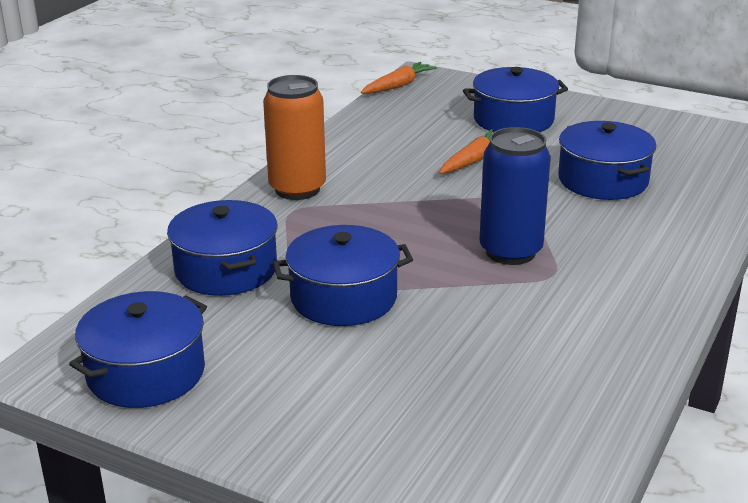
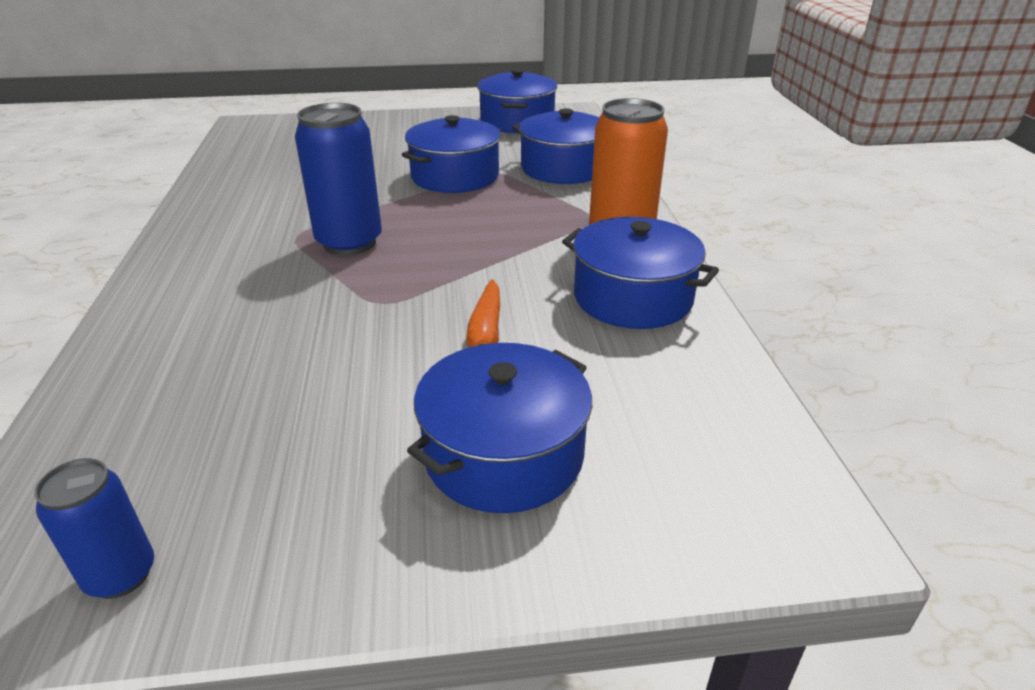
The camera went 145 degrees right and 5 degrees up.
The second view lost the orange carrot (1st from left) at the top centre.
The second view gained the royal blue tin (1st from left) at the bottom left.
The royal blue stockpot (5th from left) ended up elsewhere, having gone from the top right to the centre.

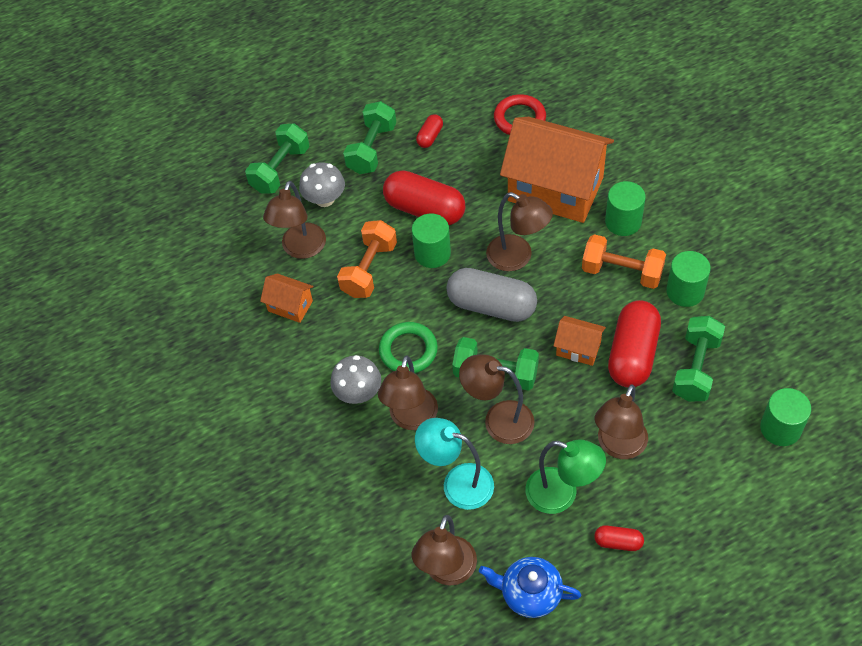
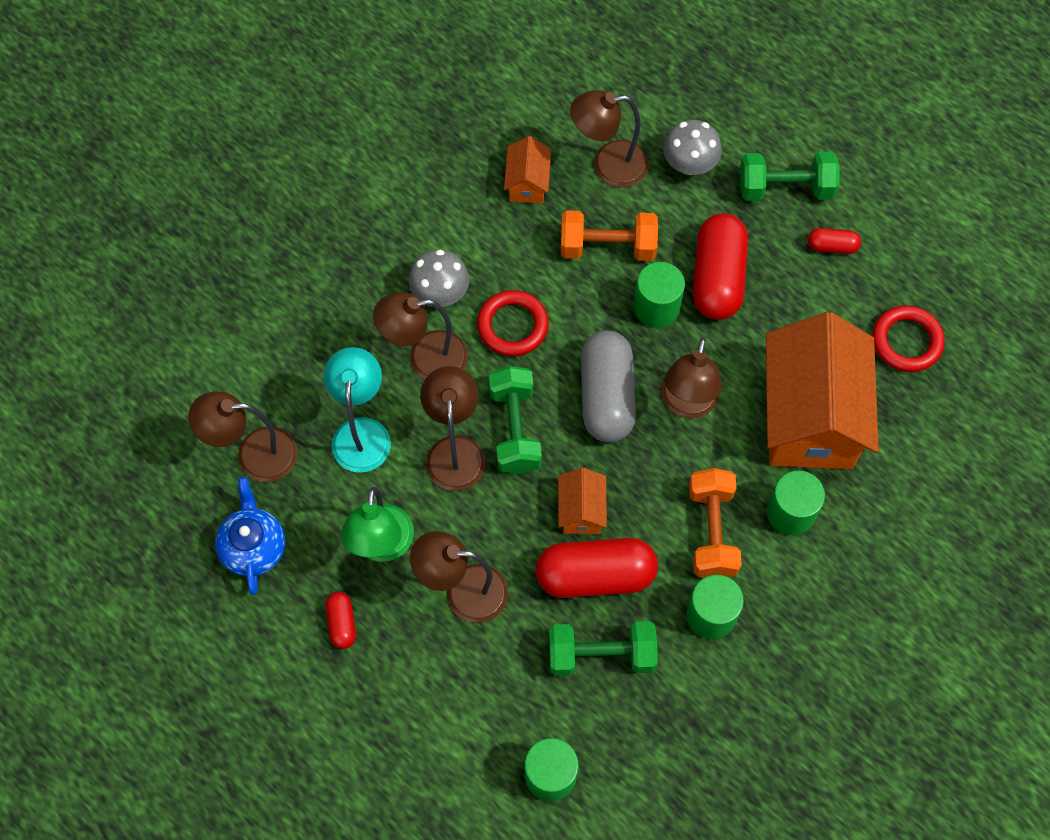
The camera went 65 degrees right and 10 degrees up.
The second view lost the leaf-green hand weight (1st from left) at the top left.
What was the leaf-green hoop at the centre turned into the red hoop (1st from left) at the centre.

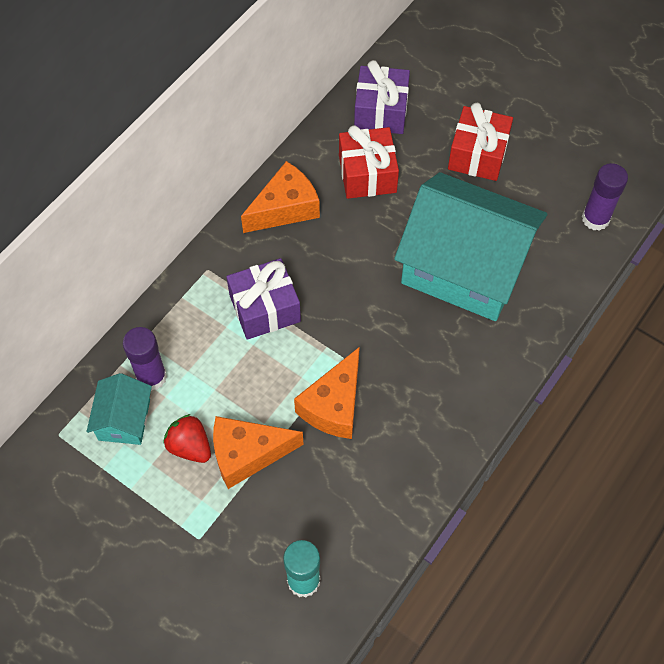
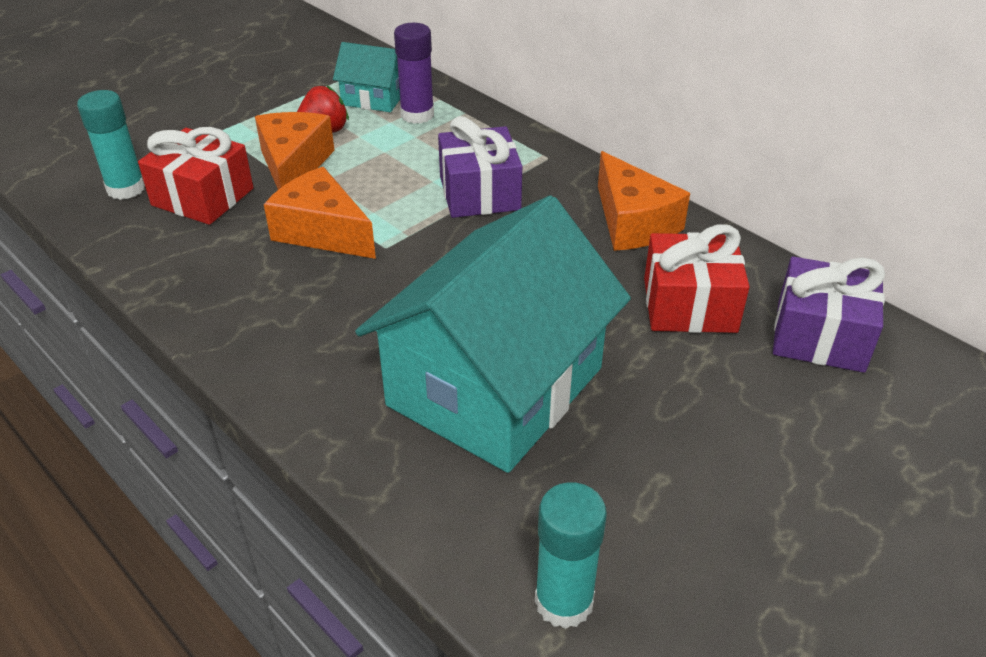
The camera went 100 degrees right and 20 degrees down.
The red gift (2nd from left in the first image) ended up elsewhere, having gone from the top right to the top left.
What was the purple glue (2nd from left) at the top right turned into the aqua glue (2nd from left) at the bottom centre.

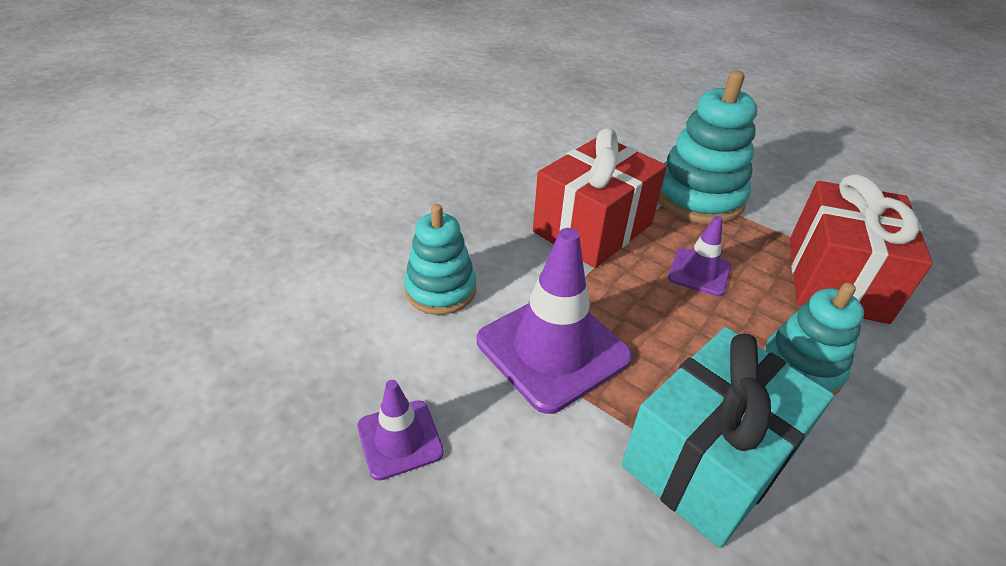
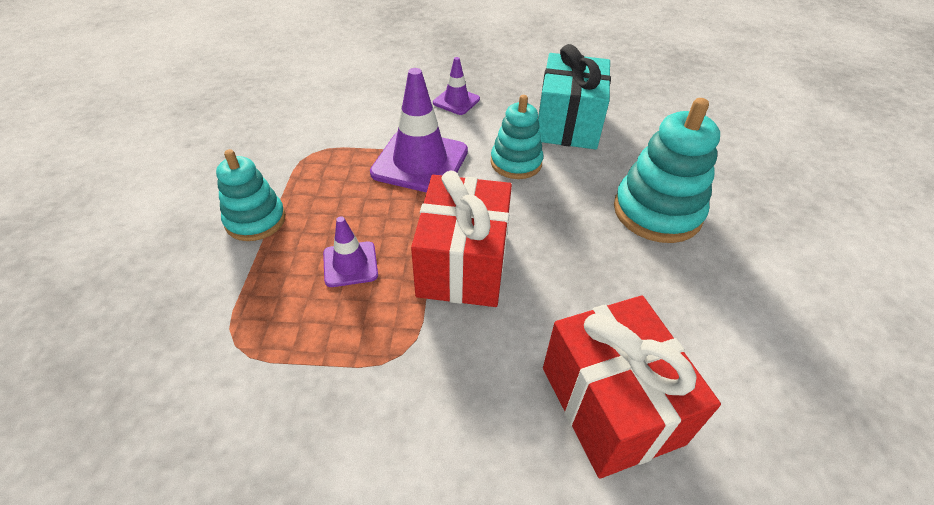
The camera went 145 degrees right and 5 degrees up.
The aqua gift ended up elsewhere, having gone from the bottom right to the top centre.
The aqua stacking toy (2nd from left in the first image) ended up elsewhere, having gone from the top right to the middle right.
The red gift (2nd from left) ended up elsewhere, having gone from the middle right to the bottom right.

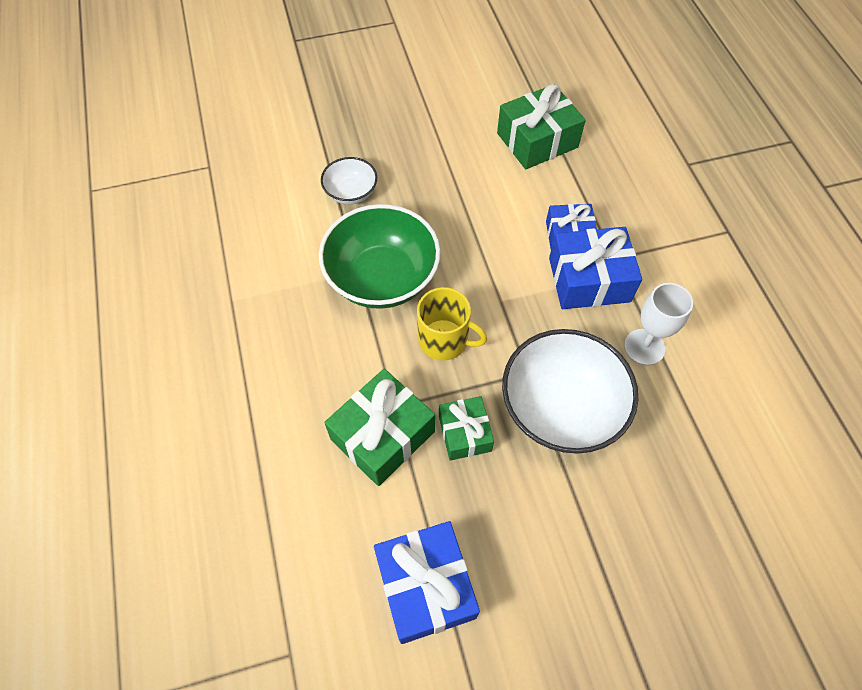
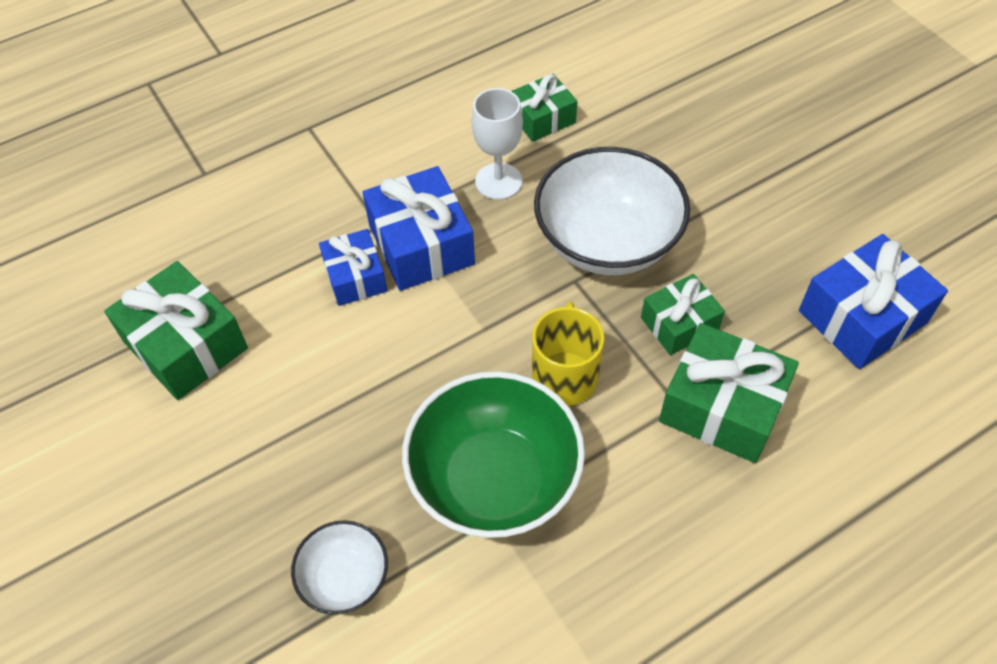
The camera went 105 degrees left and 5 degrees down.
The second view gained the leaf-green gift (2nd from left) at the top centre.

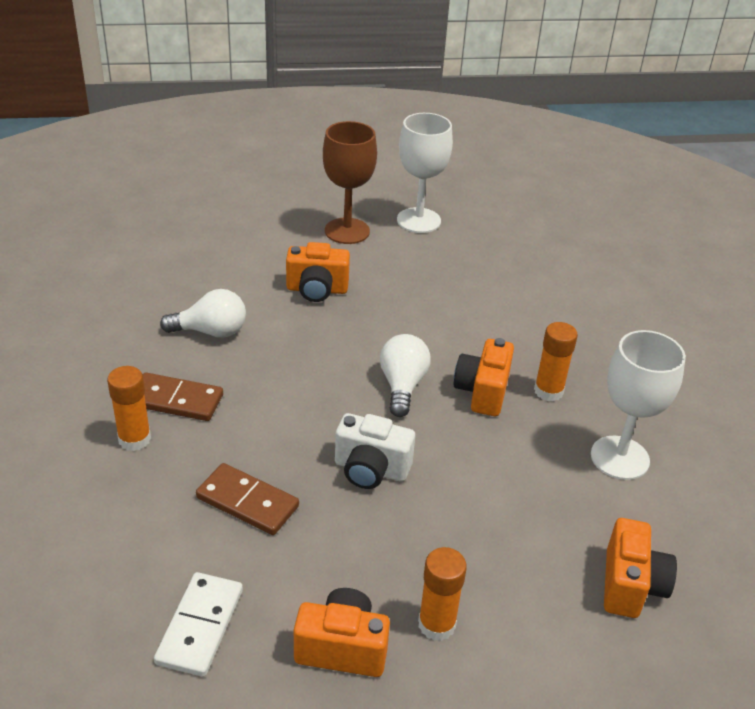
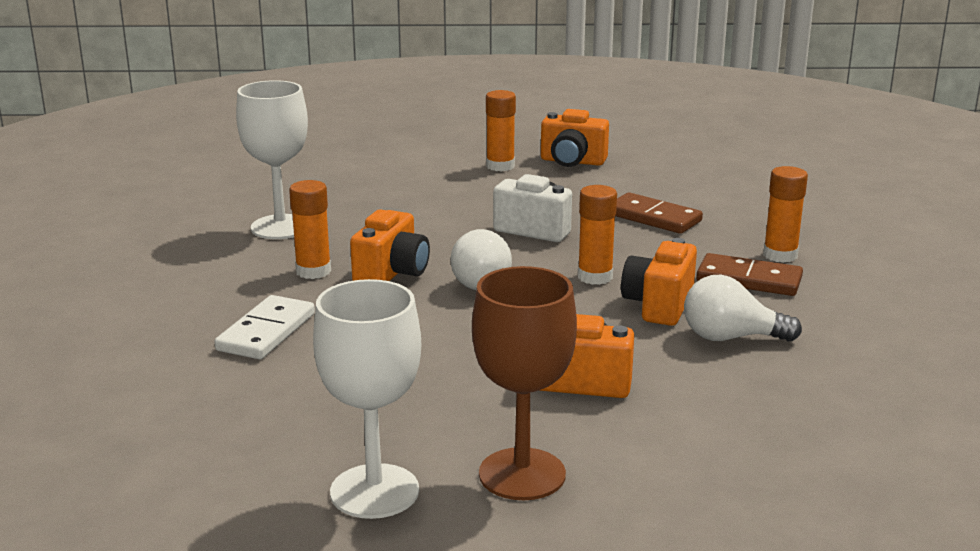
The camera went 170 degrees left and 15 degrees down.
The second view gained the orange glue (3rd from left) at the centre.
The white domino ended up elsewhere, having gone from the bottom left to the middle left.
The orange photo camera (4th from left) ended up elsewhere, having gone from the bottom right to the middle right.

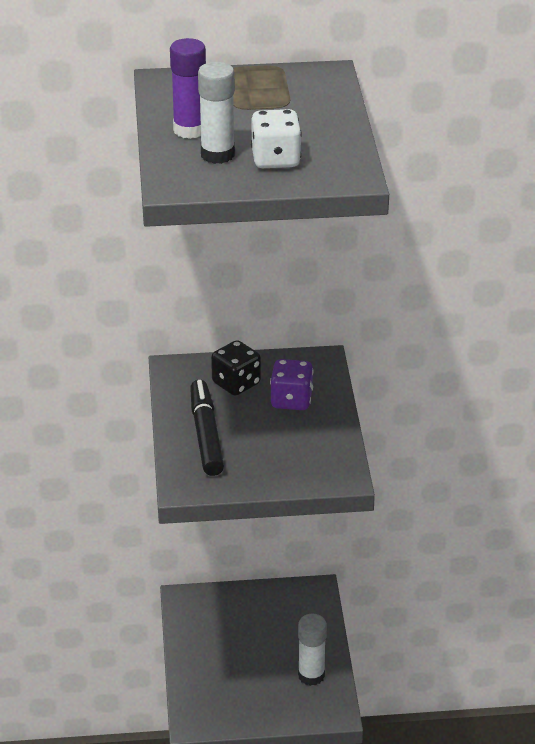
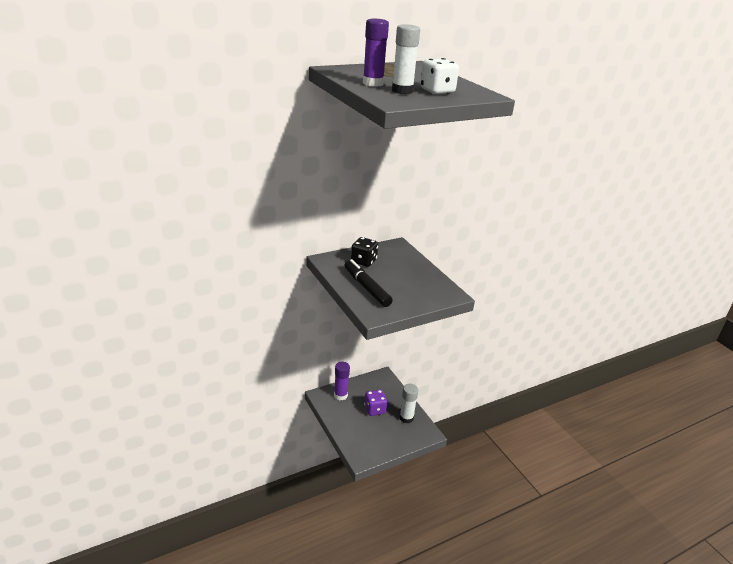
The camera went 25 degrees left and 5 degrees down.
The second view gained the purple glue (1st from left) at the bottom centre.
The purple dice ended up elsewhere, having gone from the centre to the bottom centre.

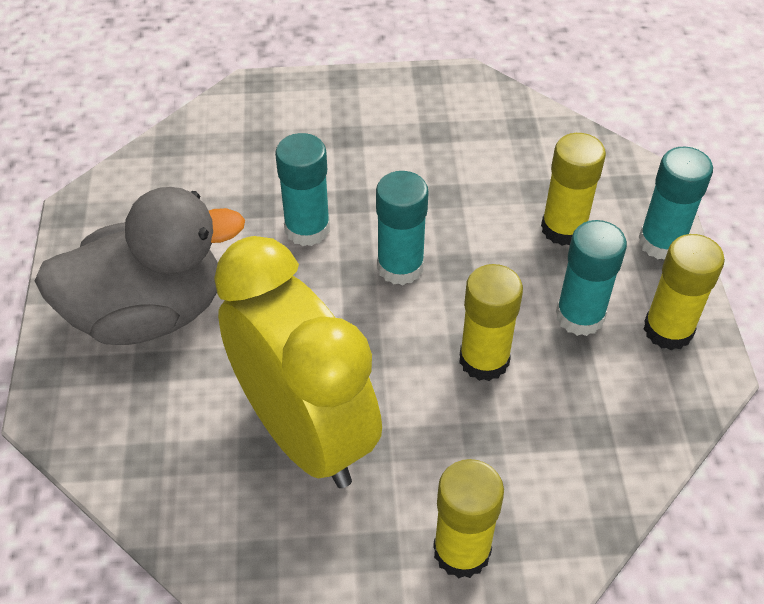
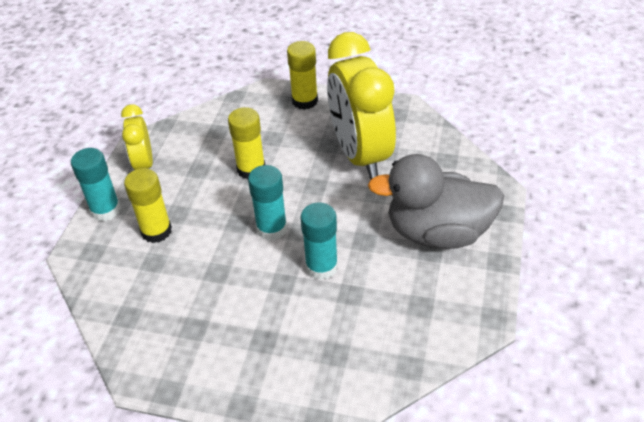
The camera went 160 degrees left and 5 degrees down.
The second view lost the aqua glue (3rd from left) at the middle right.
Where the bright yellow glue (4th from left) stood at the middle right, the bright yellow bedside clock (1st from left) came to stand at the top left.

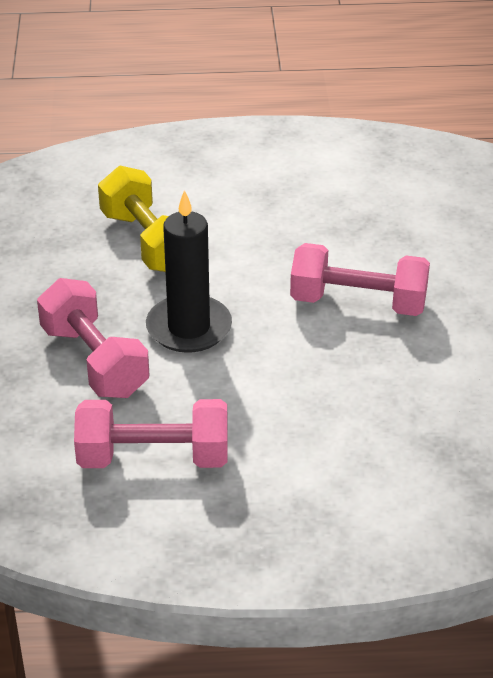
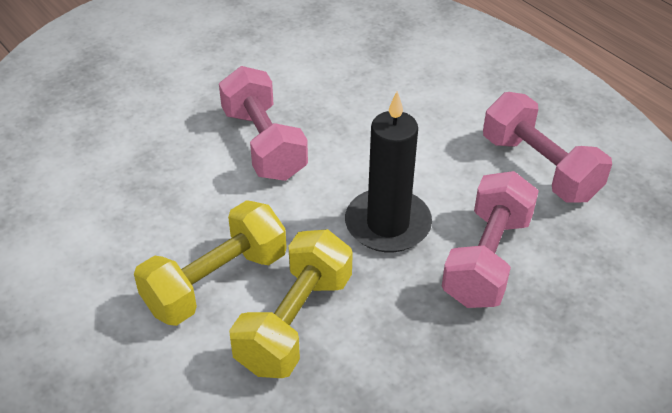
The camera went 125 degrees left and 5 degrees up.
The second view gained the bright yellow hand weight (1st from left) at the middle left.

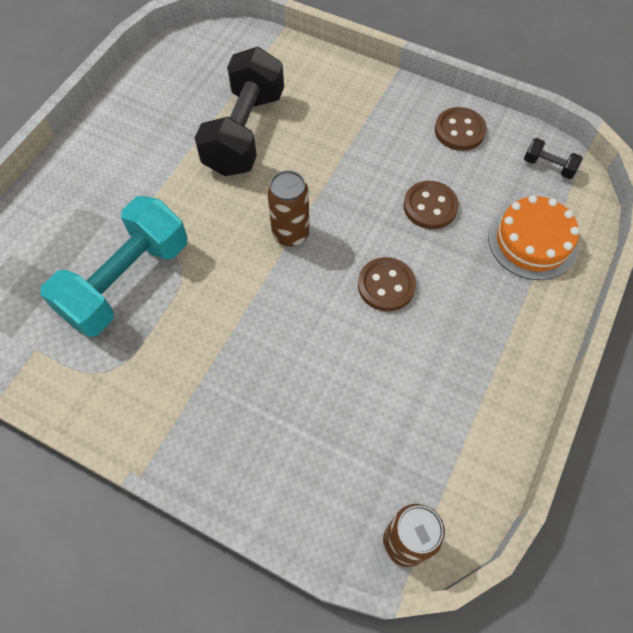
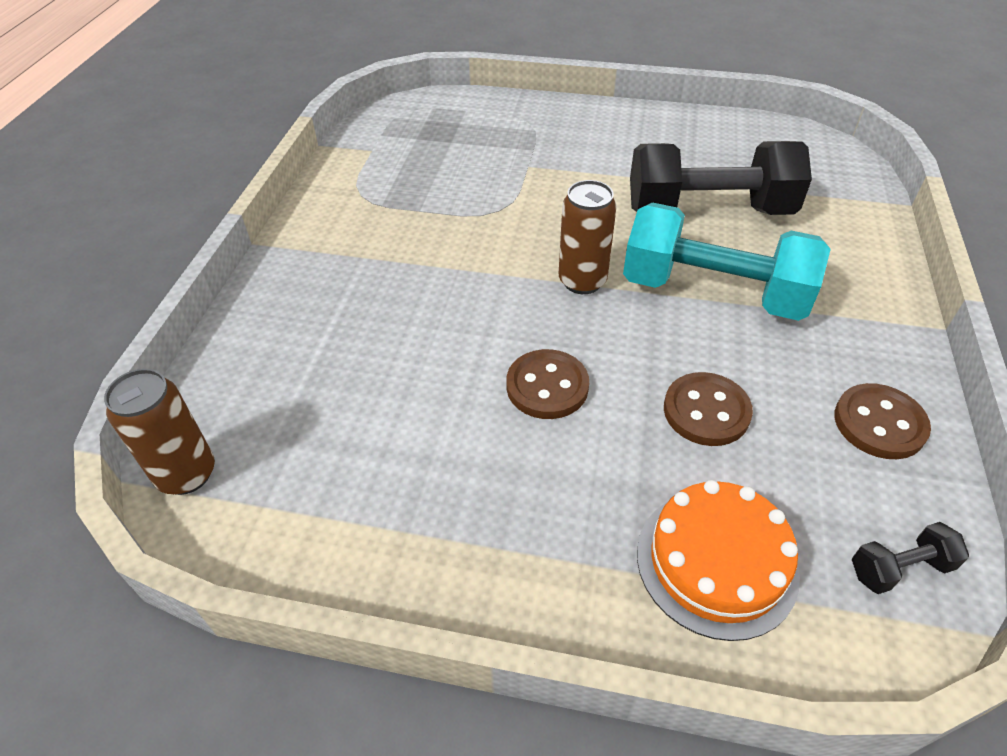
The camera went 75 degrees right and 15 degrees down.
The aqua hand weight ended up elsewhere, having gone from the middle left to the middle right.
The jet-black hand weight (2nd from left) at the top right ended up facing another way, 60 degrees clockwise from before.

